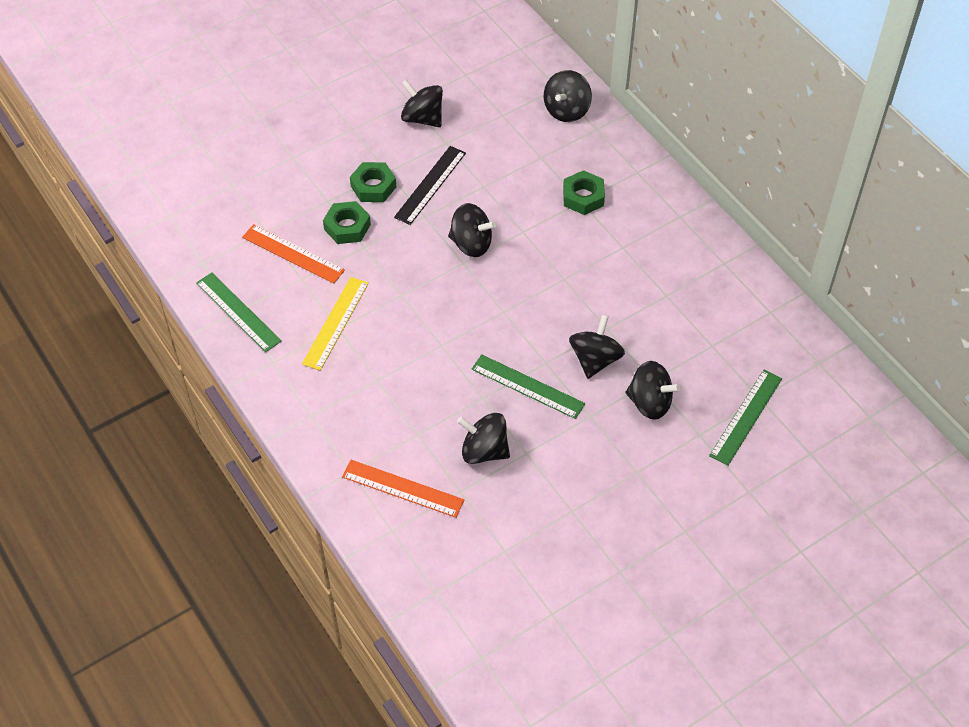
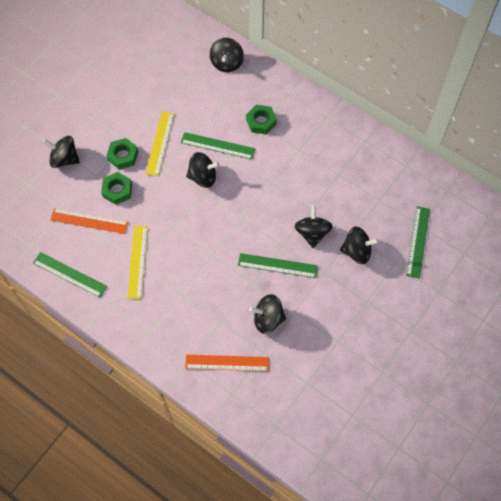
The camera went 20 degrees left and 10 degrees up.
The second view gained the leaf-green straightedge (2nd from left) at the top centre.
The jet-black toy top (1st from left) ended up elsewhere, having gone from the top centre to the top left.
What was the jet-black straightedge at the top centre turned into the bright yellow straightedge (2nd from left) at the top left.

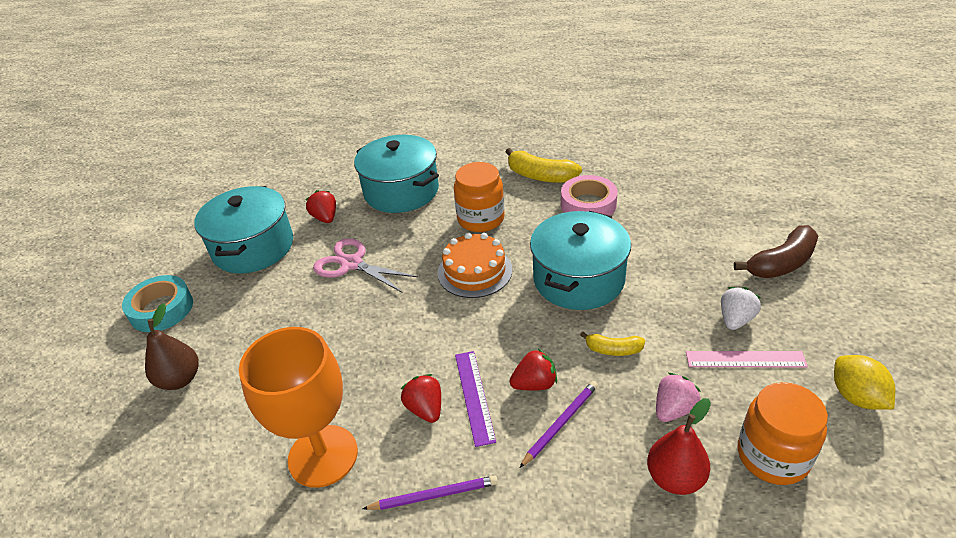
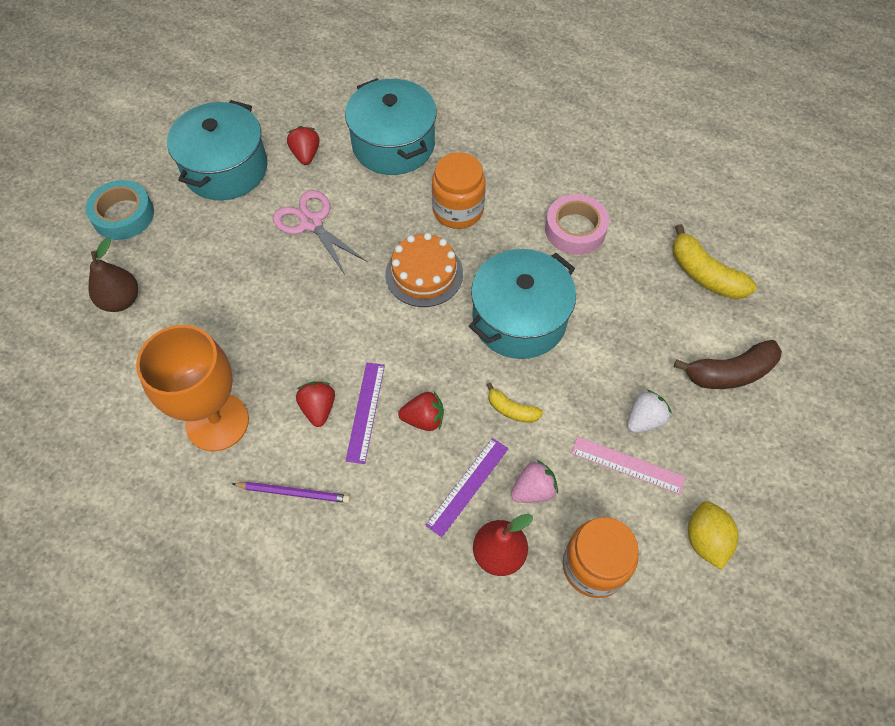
The camera went 15 degrees right and 20 degrees up.
The second view lost the purple wooden pencil (2nd from left) at the bottom centre.
The second view gained the purple straightedge (2nd from left) at the bottom centre.
The bright yellow toy banana (1st from left in the first image) ended up elsewhere, having gone from the top centre to the middle right.

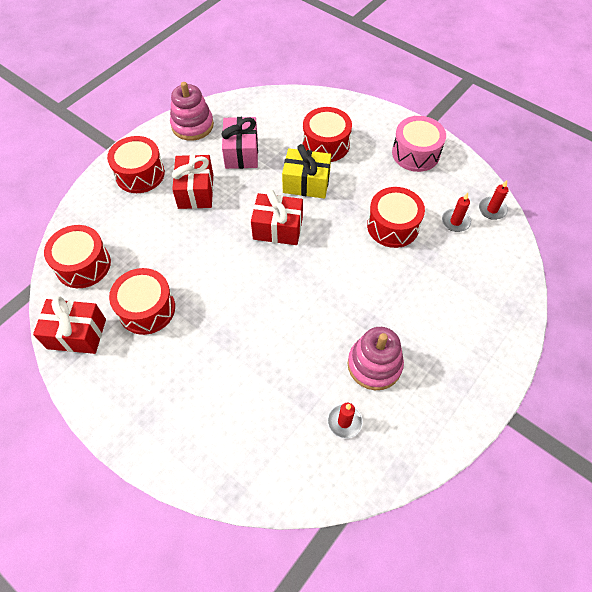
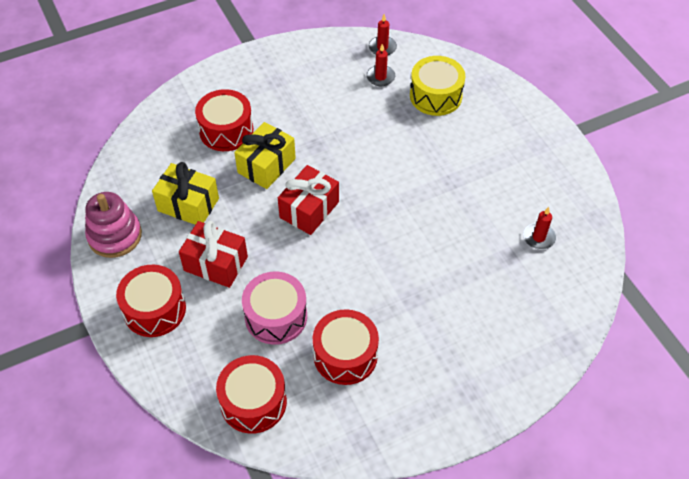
The camera went 65 degrees left and 5 degrees down.
The second view lost the red gift (1st from left) at the middle left.
The second view lost the rosy stacking toy (2nd from left) at the centre.
The second view lost the red drum (5th from left) at the middle right.
The second view gained the bright yellow drum at the top centre.
The rosy drum ended up elsewhere, having gone from the top right to the centre.
What was the rosy gift at the top centre turned into the bright yellow gift (1st from left) at the middle left.

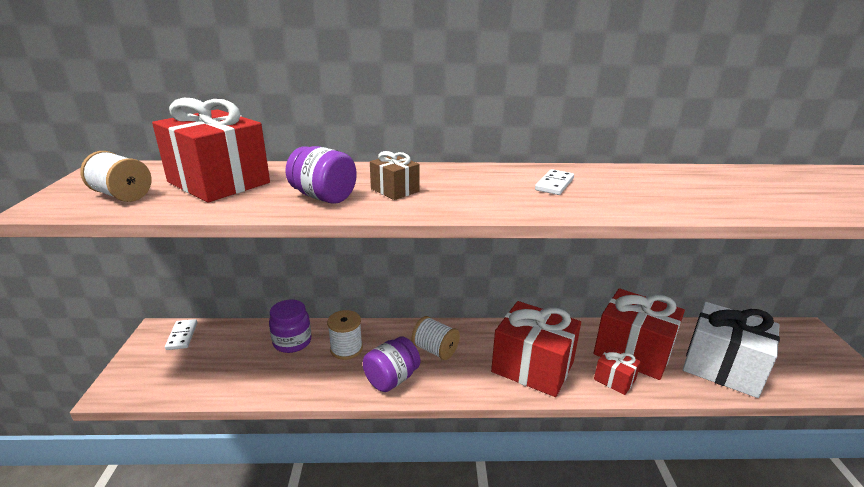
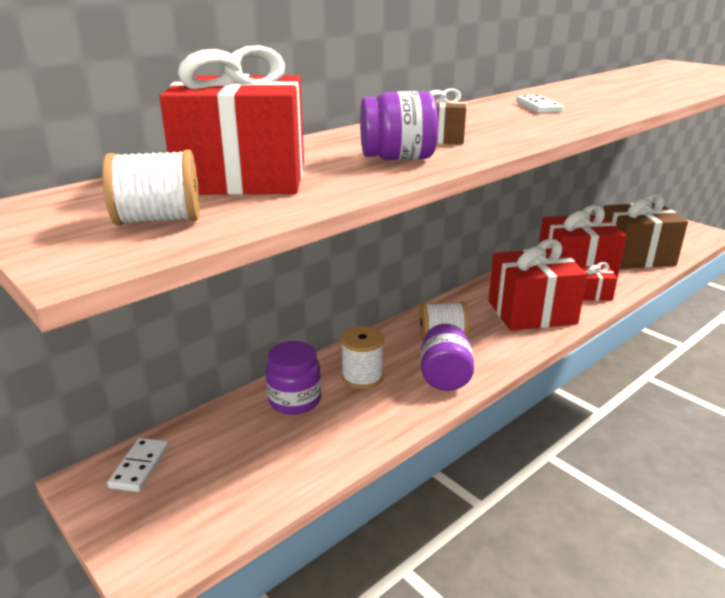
The camera went 40 degrees left and 0 degrees up.
What was the white gift at the bottom right turned into the brown gift (2nd from left) at the middle right.
The white domino (1st from left) at the bottom left ended up facing another way, 60 degrees clockwise from before.

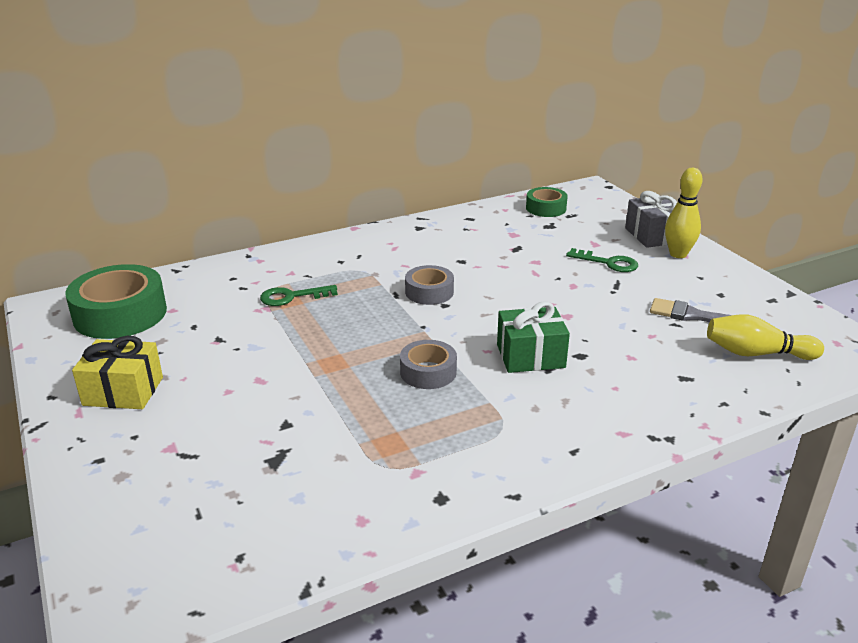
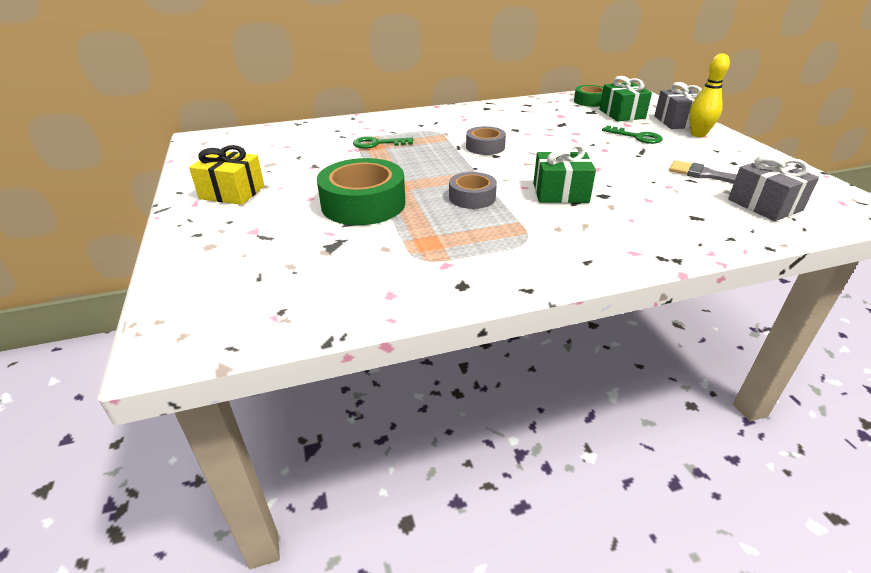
The camera went 10 degrees right and 5 degrees up.
The second view gained the leaf-green gift (2nd from left) at the top right.
The leaf-green sticky tape (1st from left) ended up elsewhere, having gone from the middle left to the centre.
Where the bright yellow skittle (2nd from left) stood at the middle right, the ash-grey gift (2nd from left) came to stand at the top right.

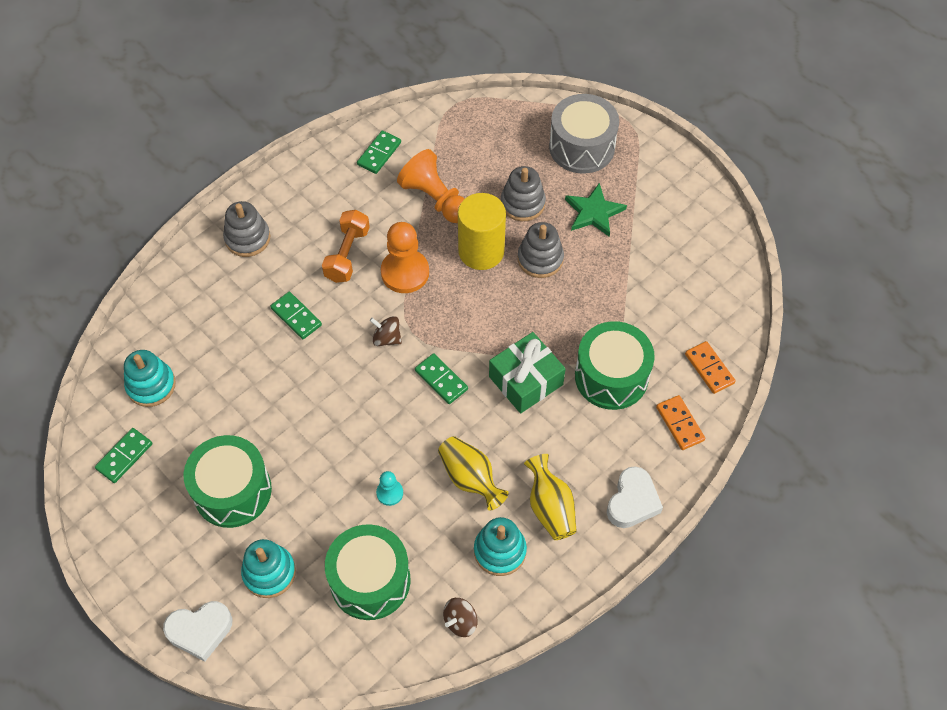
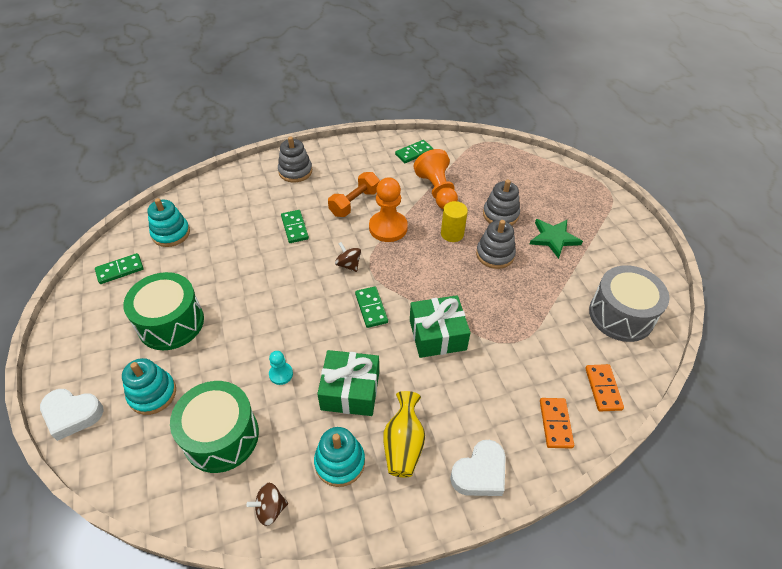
The camera went 25 degrees right and 10 degrees down.
The second view lost the leaf-green drum (3rd from left) at the centre.
The ash-grey drum ended up elsewhere, having gone from the top centre to the middle right.
Where the bright yellow tall vase (1st from left) stood at the centre, the leaf-green gift (1st from left) came to stand at the bottom centre.
The size of the bright yellow cylinder at the top centre changed by a factor of 0.62.

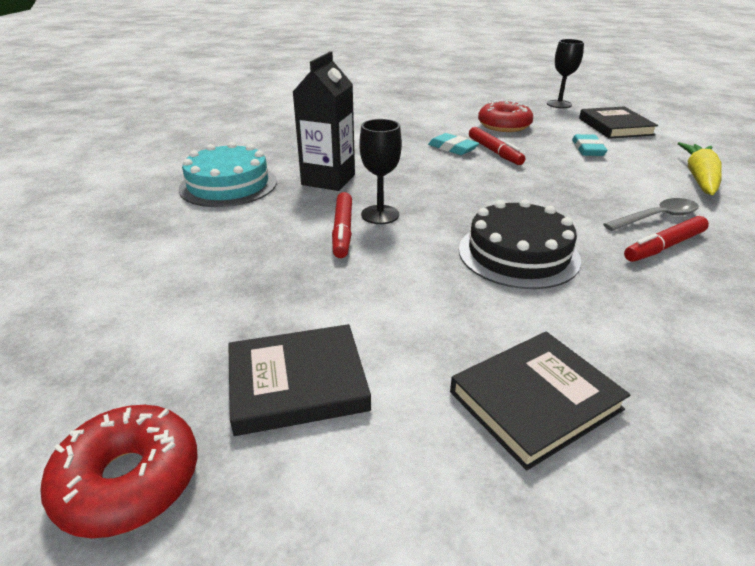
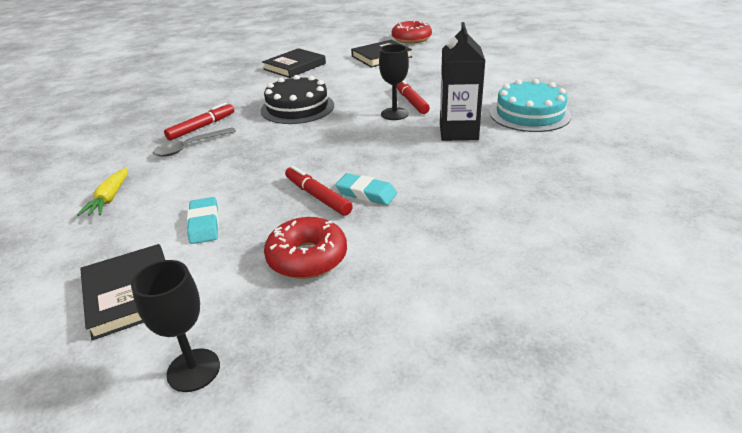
The camera went 165 degrees right and 0 degrees up.
The size of the bright yellow carrot at the top right changed by a factor of 0.66.

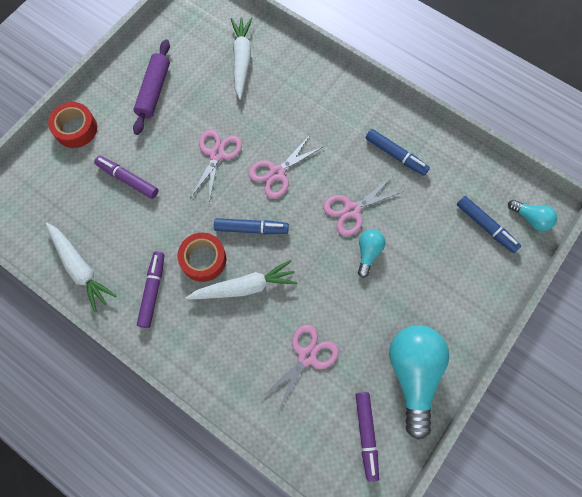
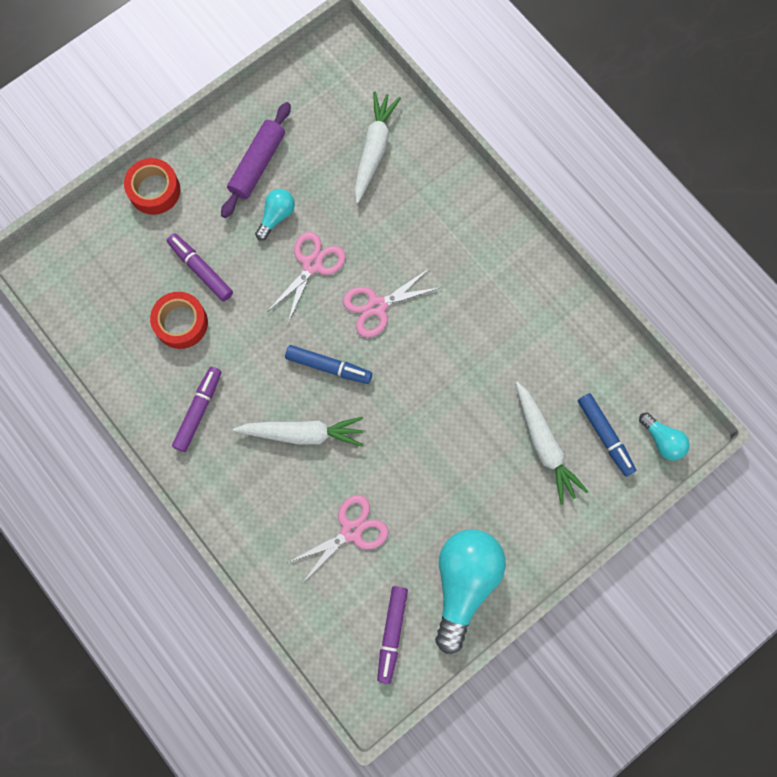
The camera went 15 degrees right and 5 degrees up.
The second view lost the rosy pair of scissors (4th from left) at the centre.
The second view lost the royal blue felt pen (2nd from left) at the top right.
The white carrot (1st from left in the first image) ended up elsewhere, having gone from the middle left to the middle right.
The red sticky tape (2nd from left) ended up elsewhere, having gone from the centre to the middle left.
The aqua lightbulb (1st from left) ended up elsewhere, having gone from the centre to the top centre.

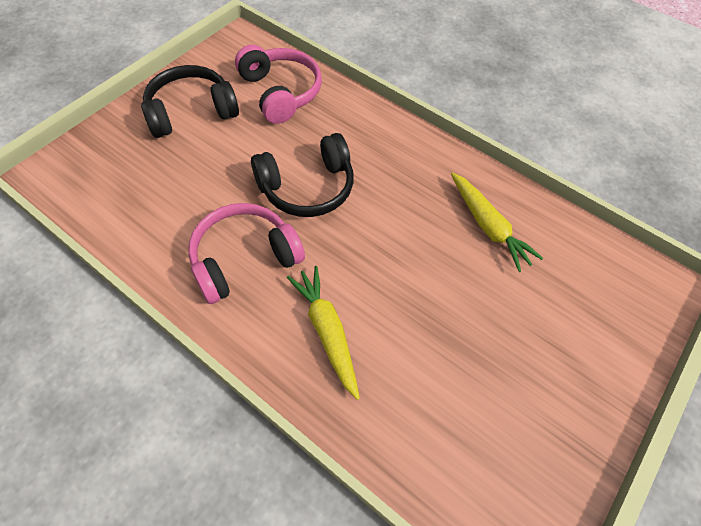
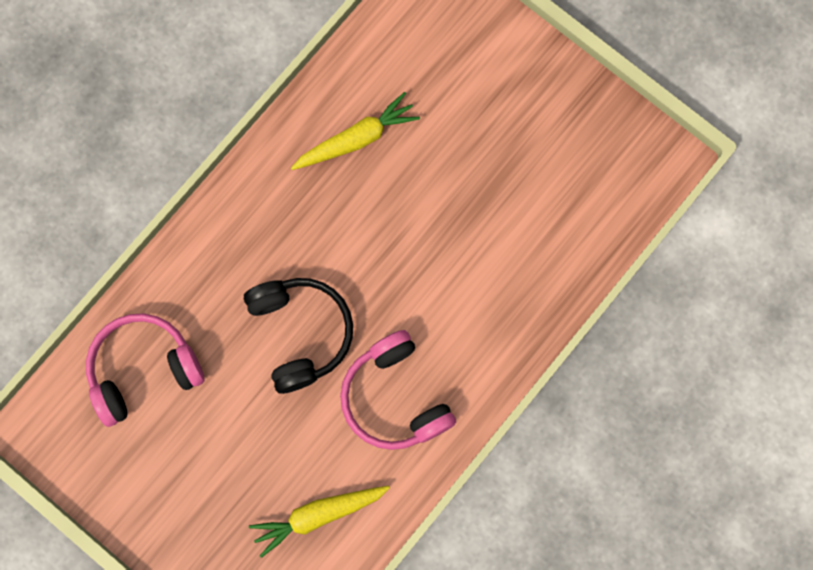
The camera went 85 degrees left and 20 degrees up.
The second view lost the jet-black over-ear headphones (1st from left) at the top left.
The bright yellow carrot (1st from left) ended up elsewhere, having gone from the centre to the bottom centre.

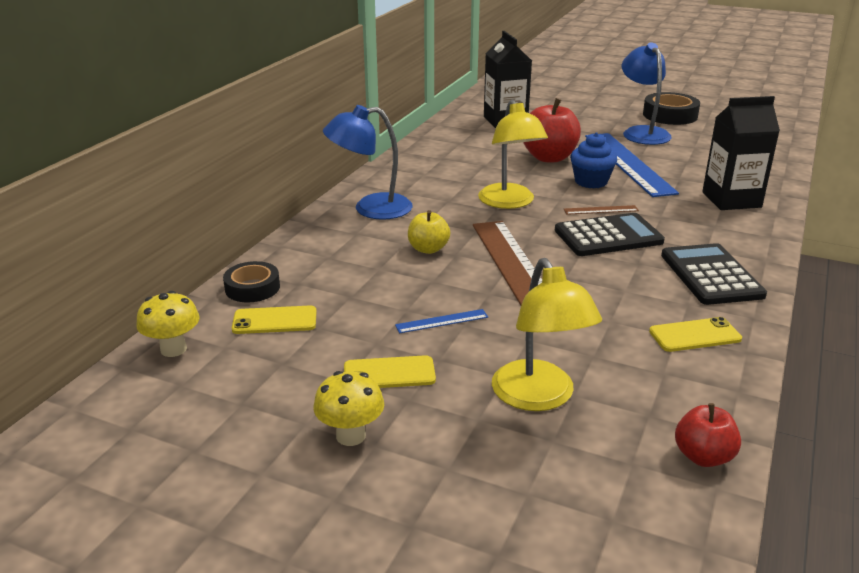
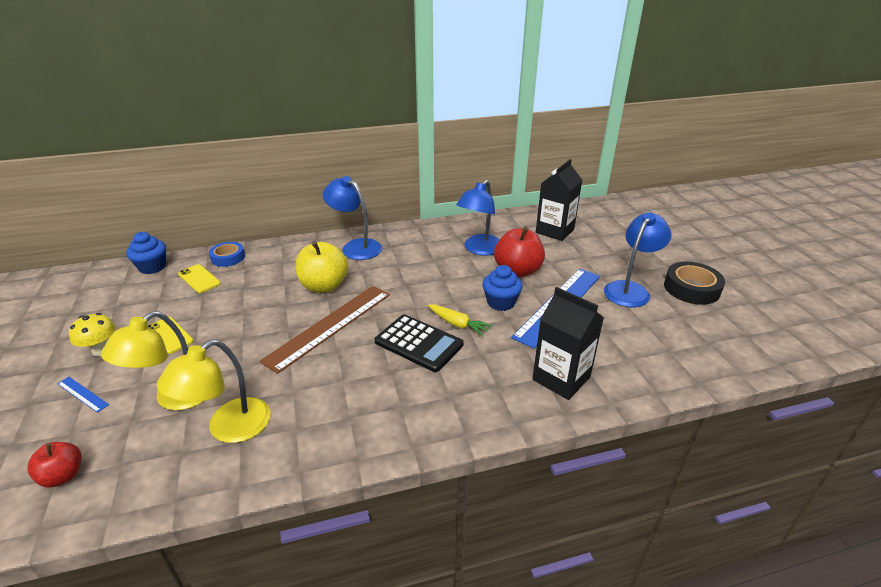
The camera went 50 degrees right and 5 degrees up.
The second view lost the bright yellow smartphone (3rd from left) at the middle right.
The second view lost the jet-black calculator (2nd from left) at the middle right.
The second view gained the royal blue lamp (2nd from left) at the centre.
The royal blue straightedge (1st from left) ended up elsewhere, having gone from the centre to the bottom left.
The bright yellow lamp (1st from left in the first image) ended up elsewhere, having gone from the top centre to the middle left.
The red apple (2nd from left in the first image) ended up elsewhere, having gone from the bottom right to the bottom left.
Where the bright yellow toadstool (1st from left) stood at the middle left, the royal blue fairy cake (1st from left) came to stand at the middle left.
Where the brown straightedge (2nd from left) stood at the middle right, the bright yellow carrot came to stand at the centre.
What was the jet-black sticky tape (1st from left) at the middle left turned into the royal blue sticky tape at the middle left.
The size of the bright yellow apple at the centre changed by a factor of 1.73.

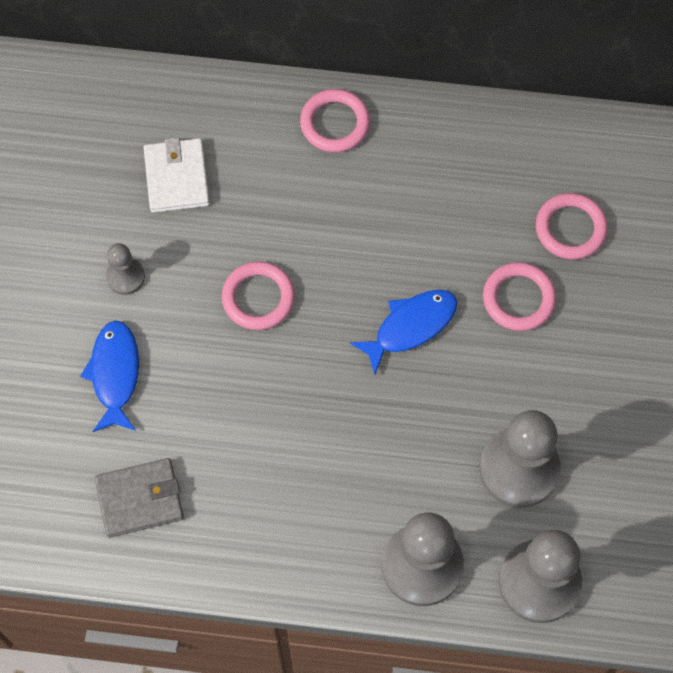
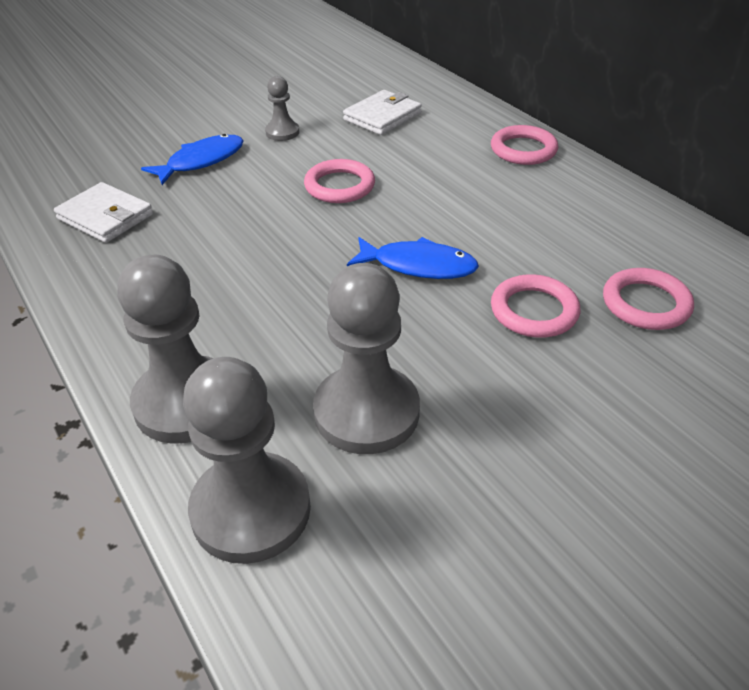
The camera went 50 degrees right and 25 degrees down.
What was the ash-grey card wallet at the bottom left turned into the white card wallet (1st from left) at the top left.

